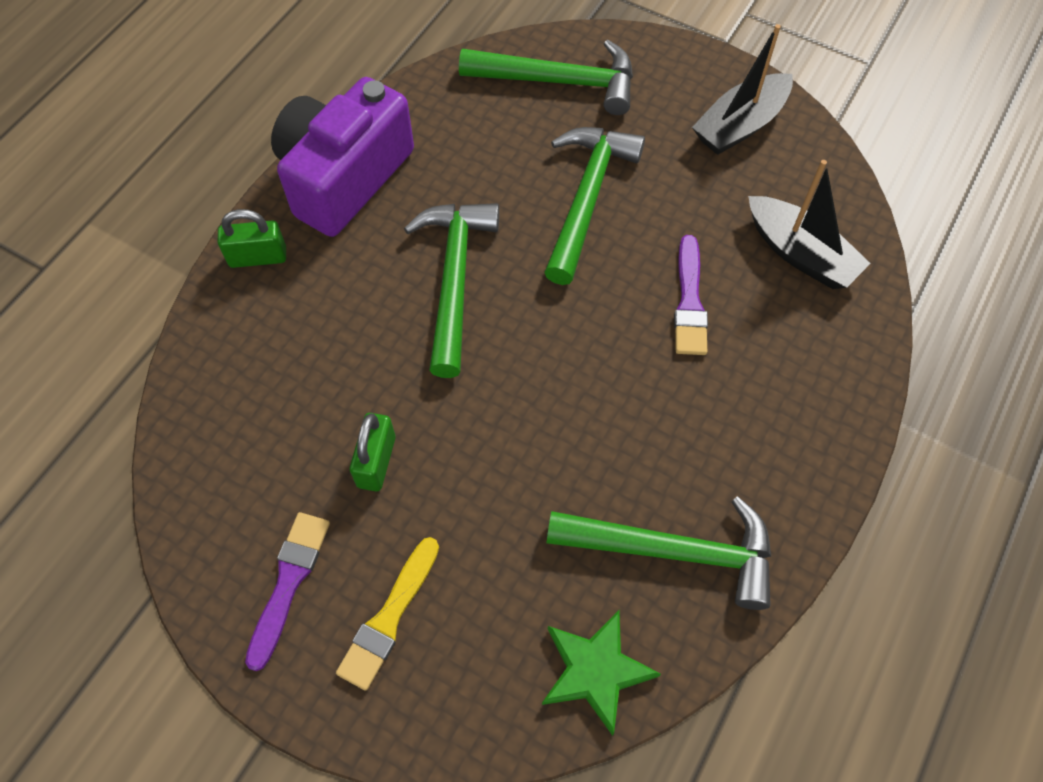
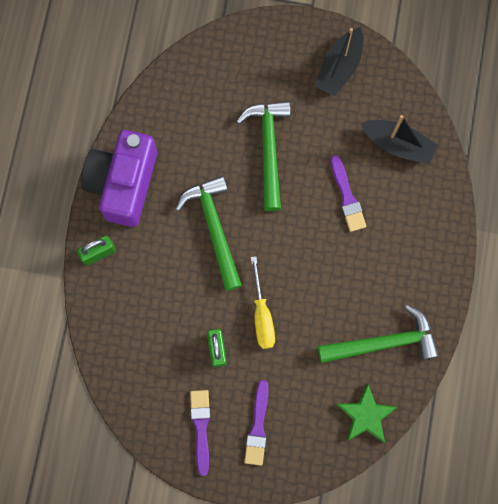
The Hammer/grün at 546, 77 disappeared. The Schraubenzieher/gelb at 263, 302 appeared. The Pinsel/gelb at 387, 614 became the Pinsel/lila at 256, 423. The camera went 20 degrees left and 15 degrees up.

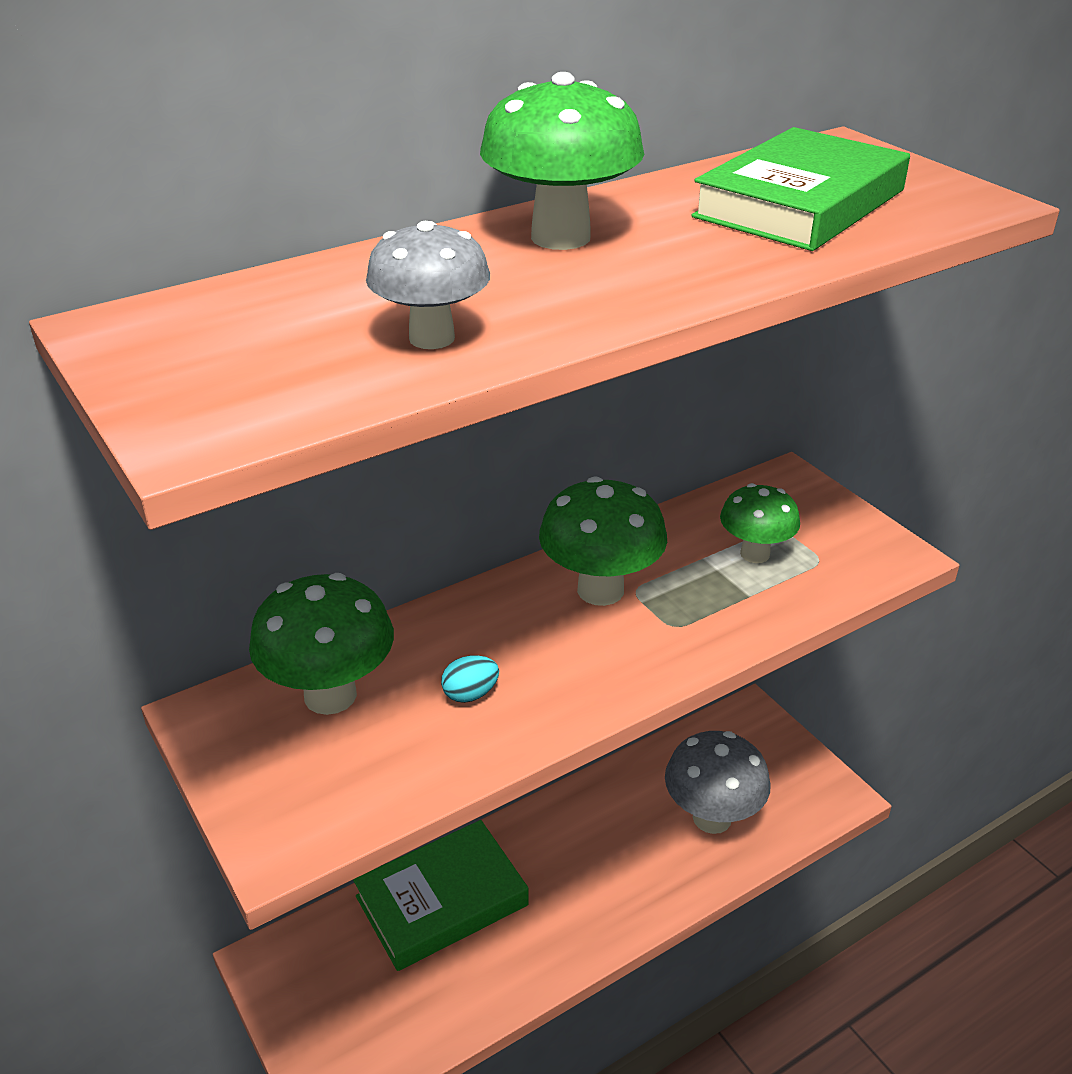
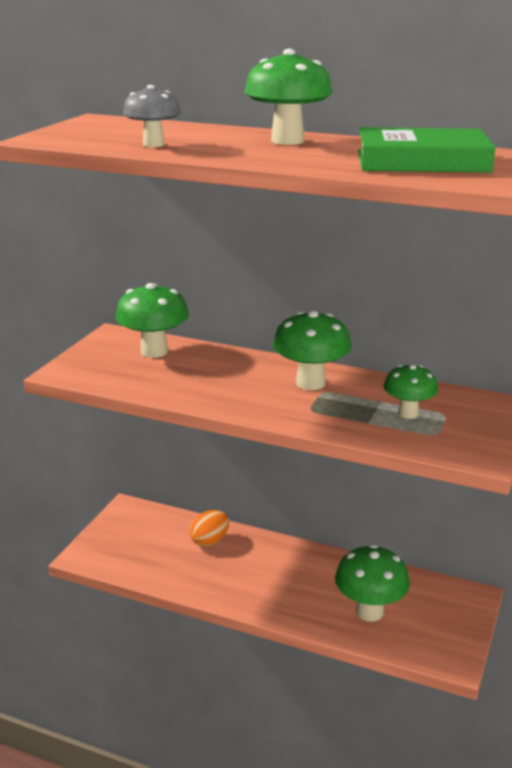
The Ei/türkis at 470, 679 disappeared. The Buch/grün at 441, 895 was replaced by the Ei/orange at 209, 528. The Pilz/grau at 718, 782 became the Pilz/grün at 372, 583. The camera went 55 degrees right and 10 degrees down.

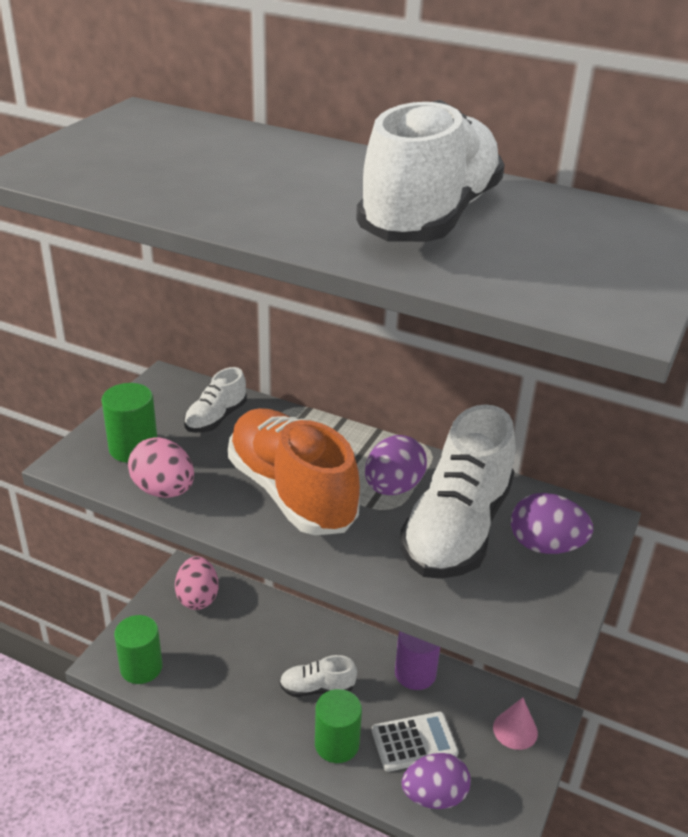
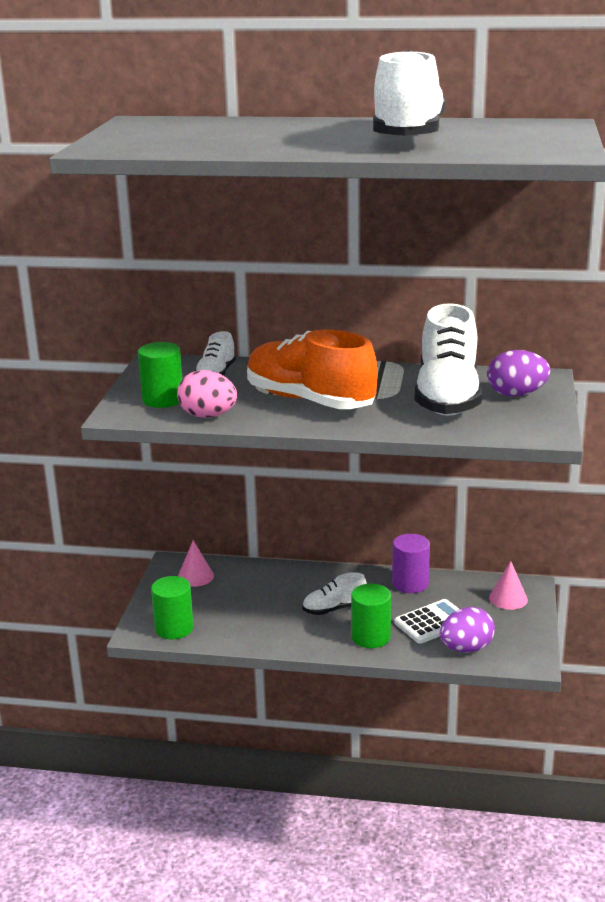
The Ei/lila at 396, 465 disappeared. The Ei/rosa at 196, 583 was replaced by the Kegel/rosa at 196, 563. The camera went 15 degrees left and 10 degrees down.

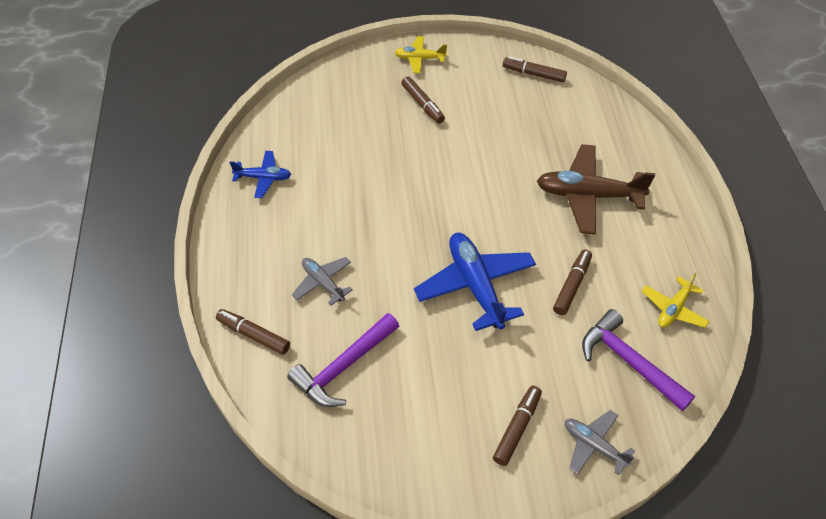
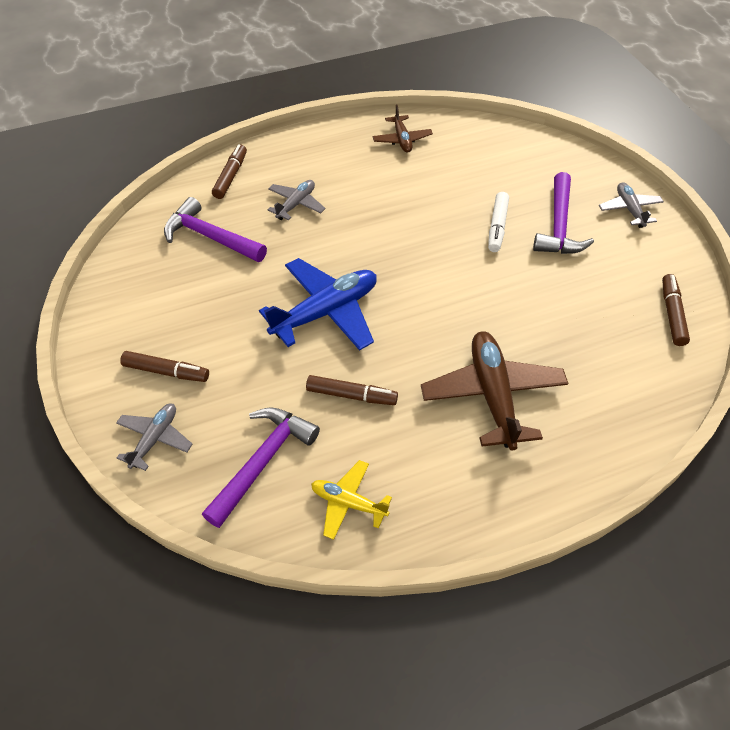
The Filzstift/weiß at 498, 222 appeared. The Filzstift/braun at 423, 100 was replaced by the Hammer/lila at 563, 213. The Flugzeug/blau at 260, 174 became the Flugzeug/braun at 403, 128. The Flugzeug/gelb at 421, 55 became the Flugzeug/grau at 631, 205. The camera went 75 degrees right and 0 degrees up.

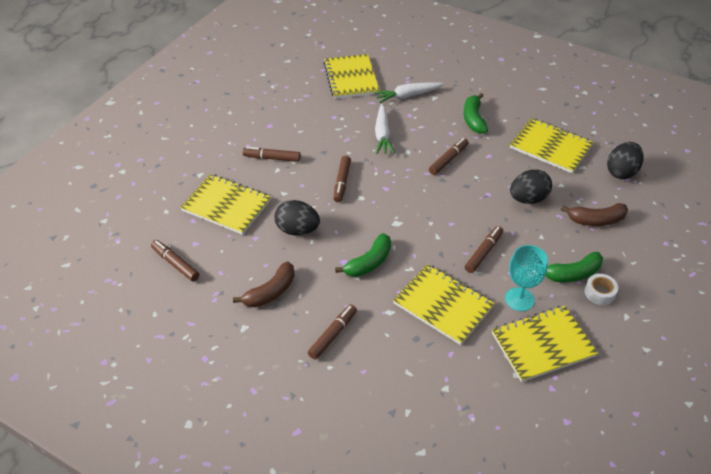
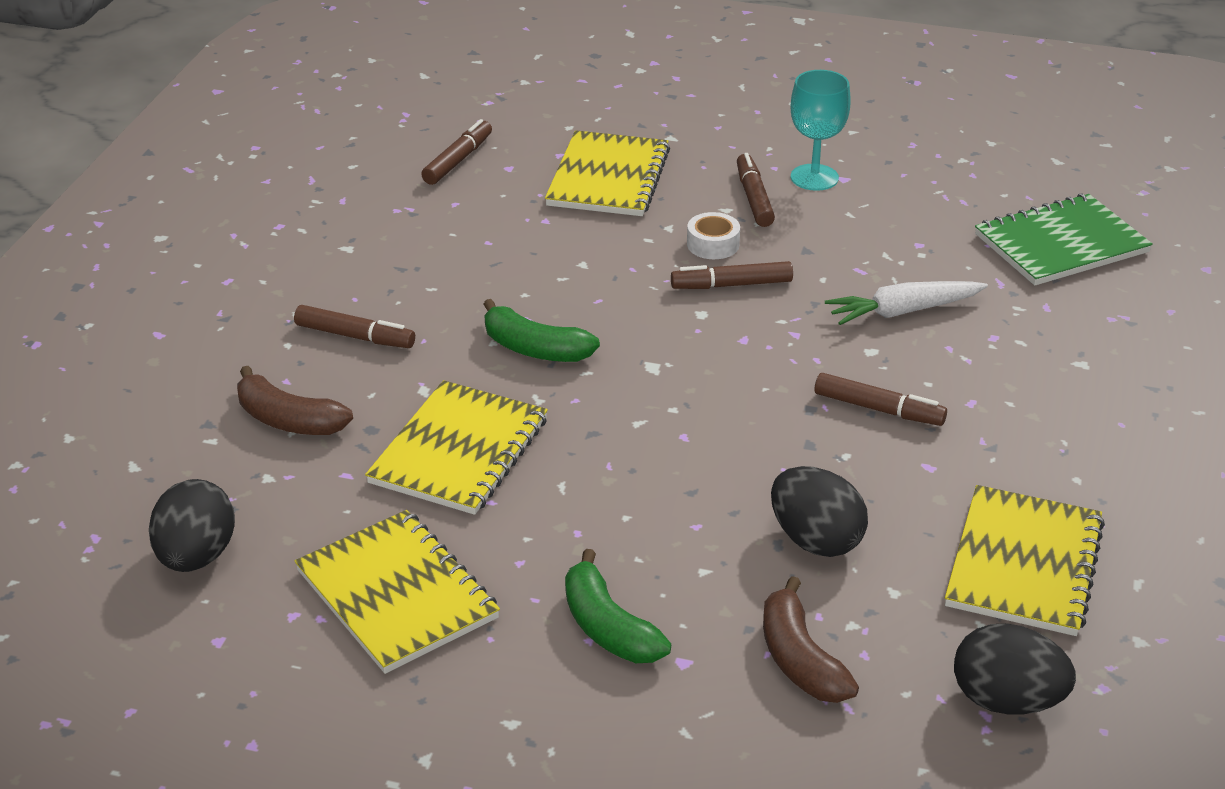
The Karotte/weiß at 409, 92 disappeared. The Banane/grün at 476, 113 disappeared. The Filzstift/braun at 484, 249 disappeared. The Banane/braun moved from 264, 284 to 295, 400. The Ei/schwarz moved from 297, 217 to 192, 525. The Kelch/türkis moved from 526, 278 to 821, 130. The Klebeband/weiß moved from 601, 289 to 713, 235. The Notizbuch/gelb at 352, 76 became the Notizbuch/grün at 1064, 239. The camera went 75 degrees right and 10 degrees down.

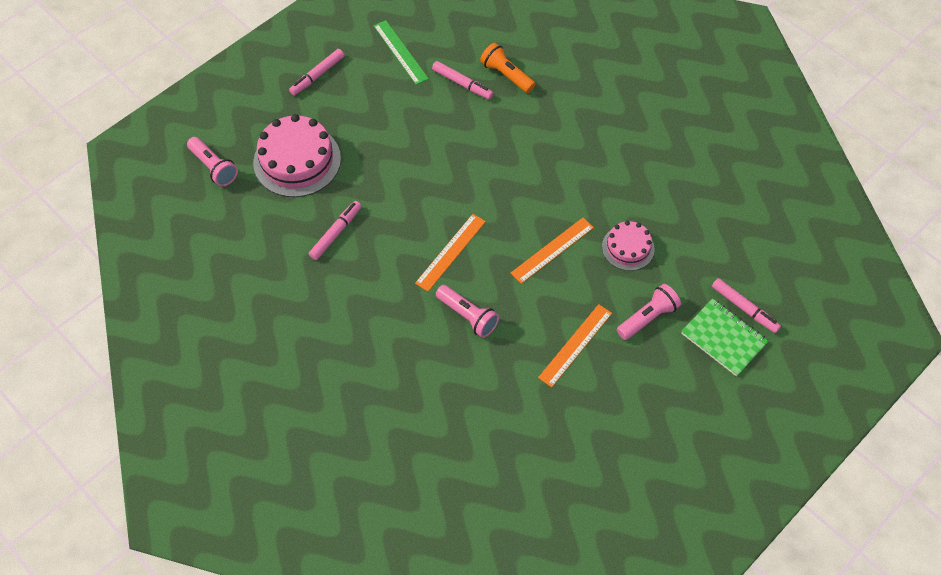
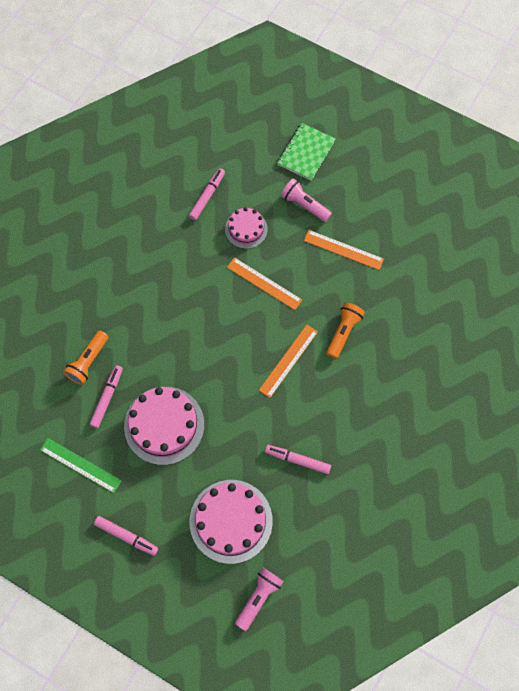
The Kuchen/rosa at 164, 426 appeared. The Filzstift/rosa moved from 746, 305 to 207, 194. The Taschenlampe/rosa at 467, 311 became the Taschenlampe/orange at 345, 330. The Lineal/grün at 401, 52 turned 75 degrees clockwise. The Lineal/orange at 450, 252 turned 75 degrees counterclockwise. The camera went 105 degrees left and 10 degrees up.

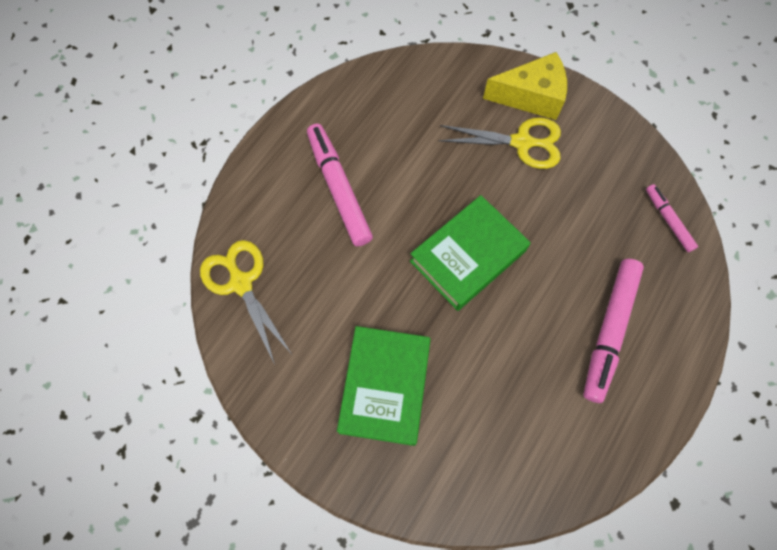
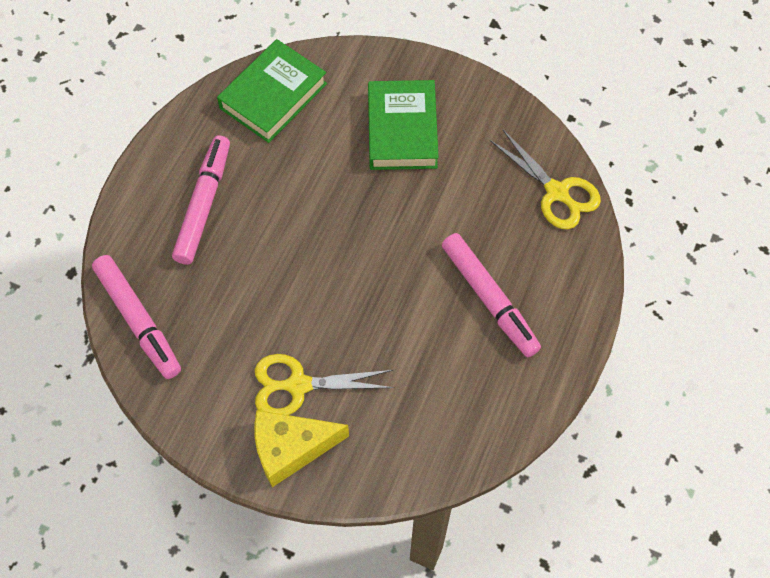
The Buch/grün moved from 470, 253 to 272, 91. The Filzstift/rosa at 672, 218 changed to 1.83 times the size. The camera went 170 degrees right and 5 degrees down.

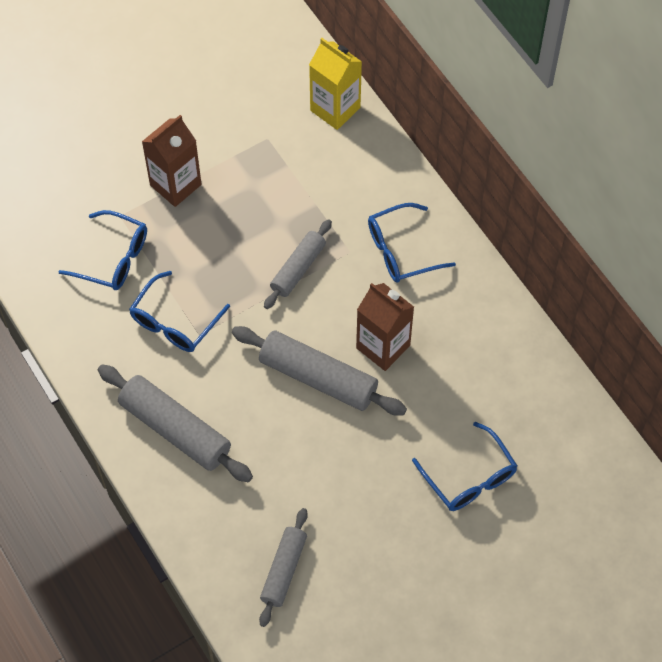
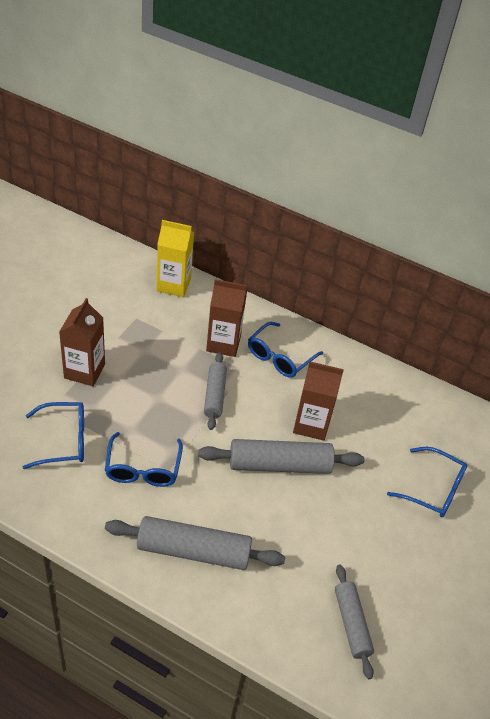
The Getränkekarton/braun at 226, 318 appeared. The camera went 35 degrees left and 15 degrees down.

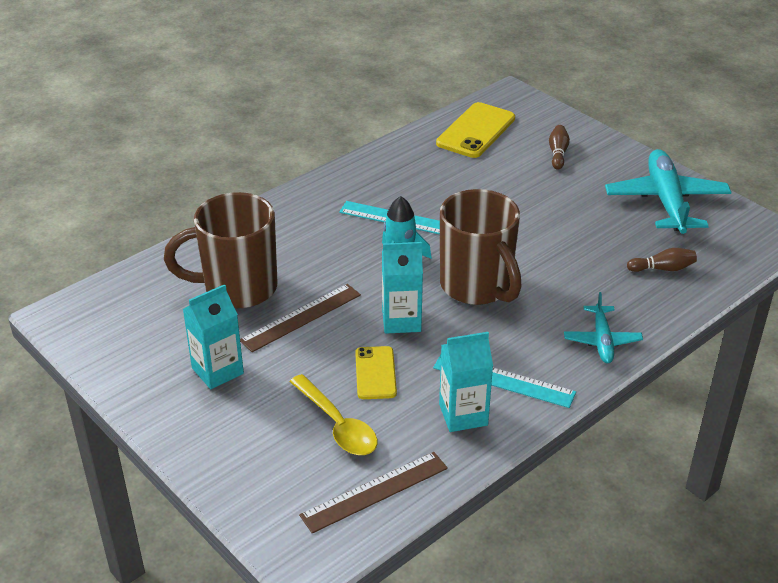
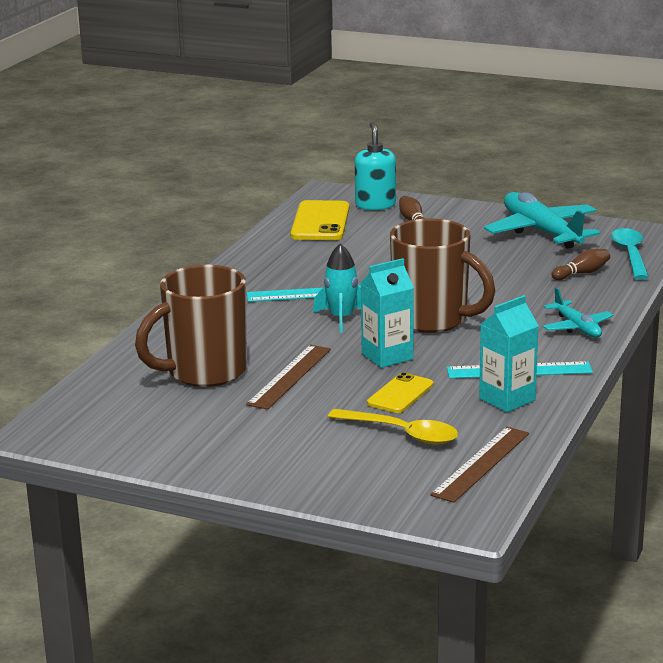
The Getränkekarton/türkis at 213, 336 disappeared. The Seifenspender/türkis at 375, 166 appeared. The Löffel/türkis at 630, 253 appeared. The Handy/gelb at 376, 372 turned 60 degrees clockwise. The camera went 25 degrees left and 15 degrees down.

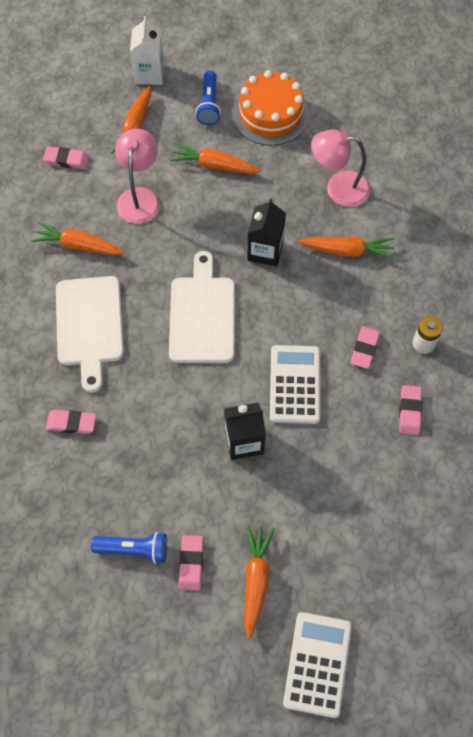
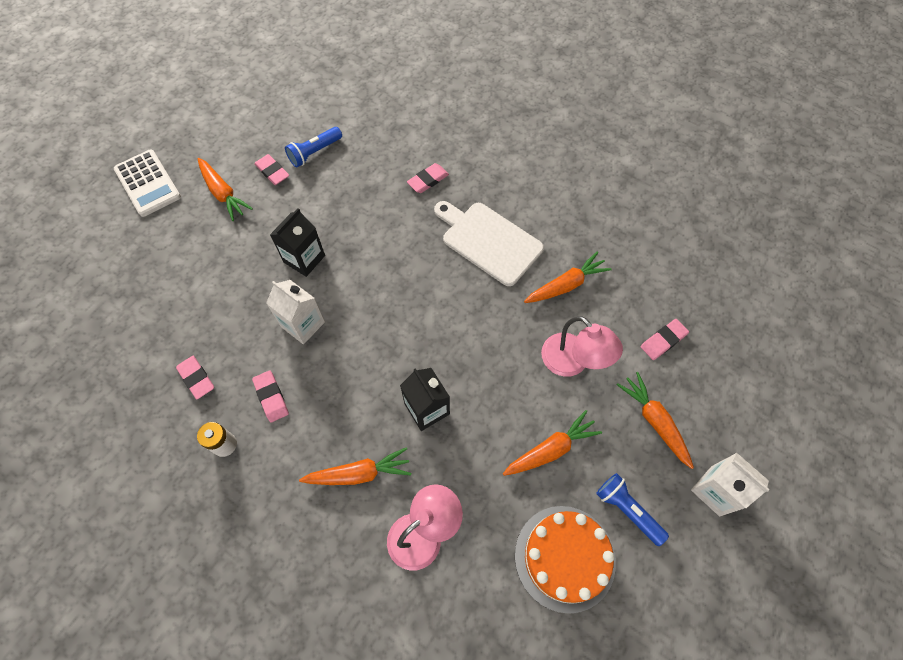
The Schneidebrett/weiß at 202, 307 disappeared. The Taschenrechner/weiß at 295, 384 was replaced by the Getränkekarton/weiß at 295, 312. The Karotte/orange at 346, 248 turned 150 degrees counterclockwise. The camera went 135 degrees right and 0 degrees up.

